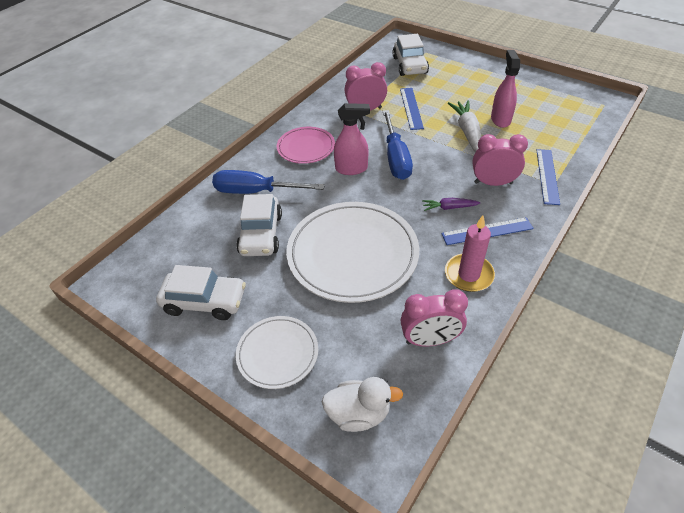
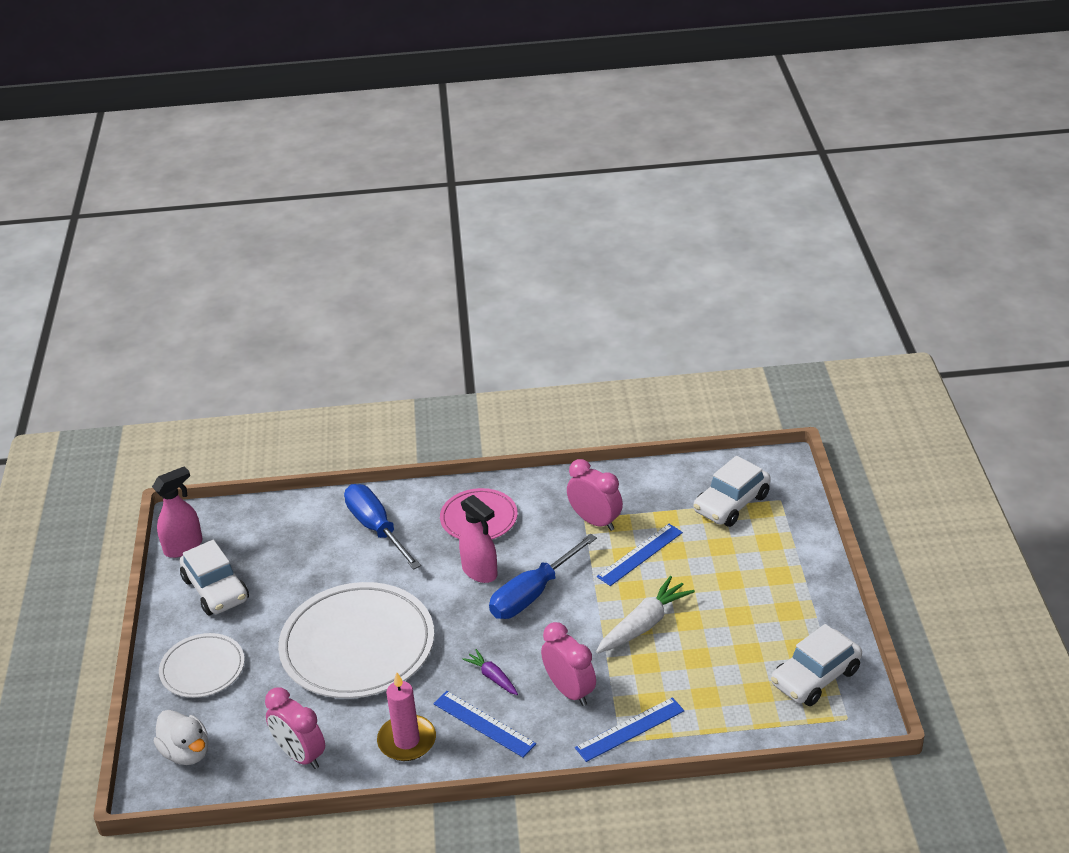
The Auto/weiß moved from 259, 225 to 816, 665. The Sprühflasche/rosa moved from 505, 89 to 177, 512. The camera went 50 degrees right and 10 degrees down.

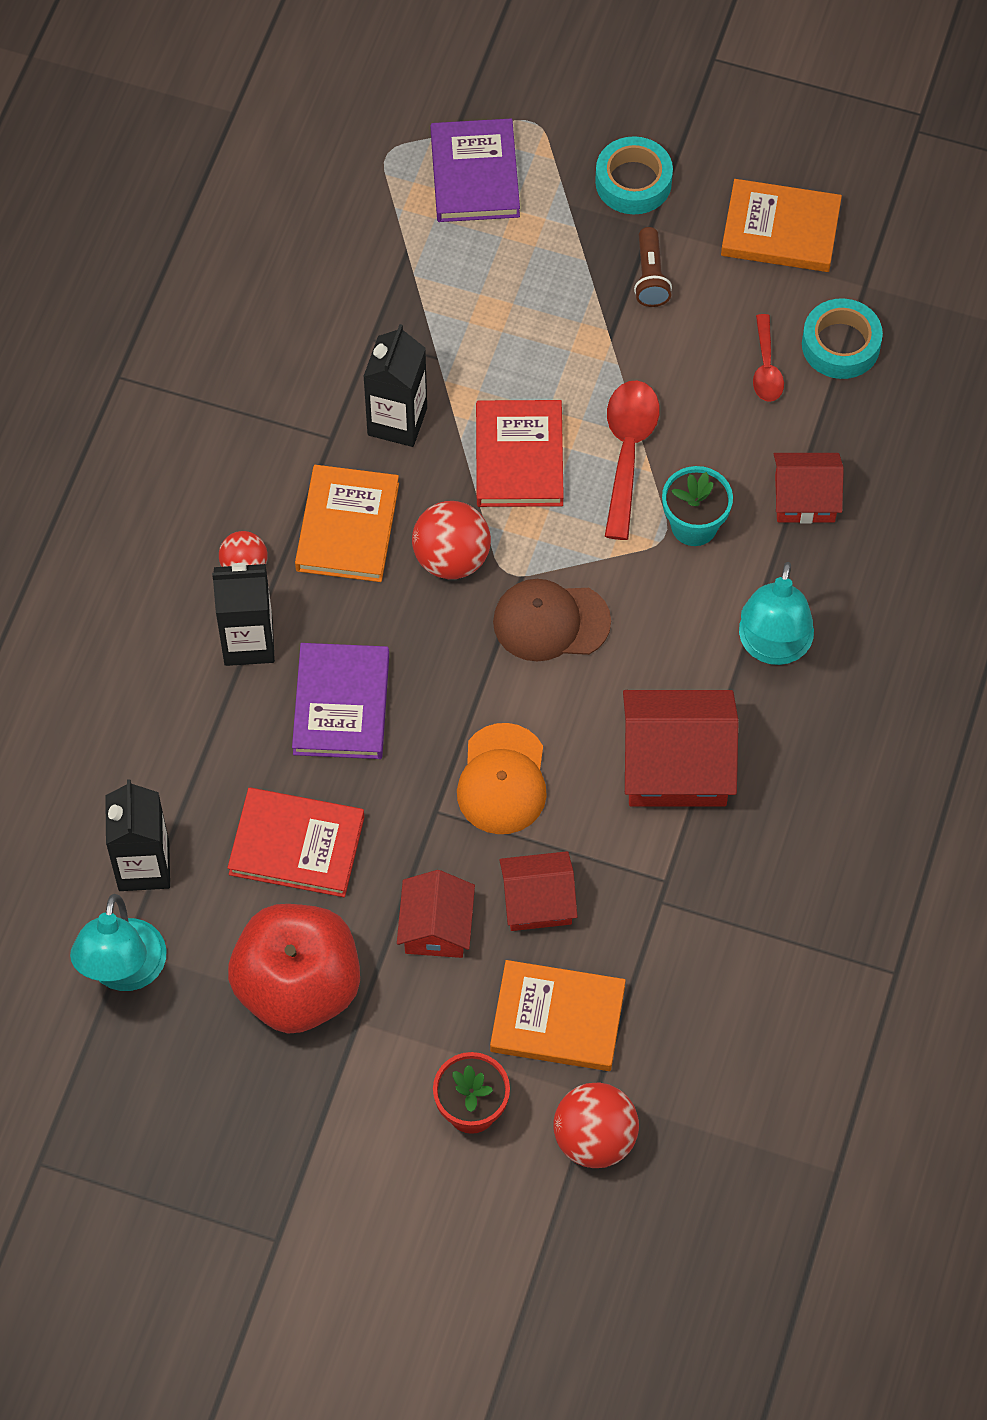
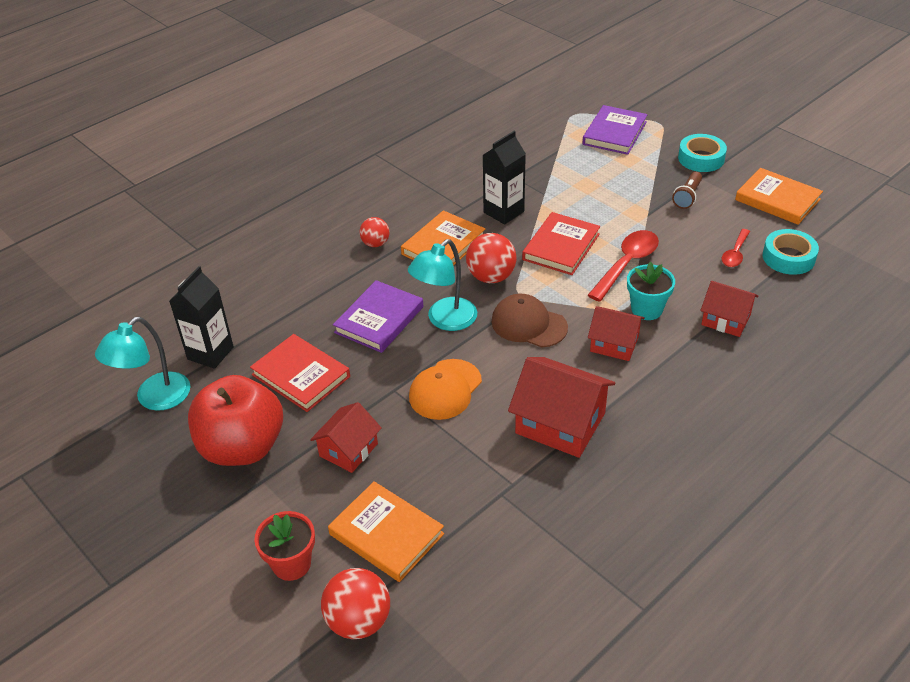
The Getränkekarton/schwarz at 243, 614 disappeared. The Haus/rot moved from 538, 891 to 616, 333. The Lampe/türkis moved from 776, 613 to 442, 285. The camera went 30 degrees right and 20 degrees down.

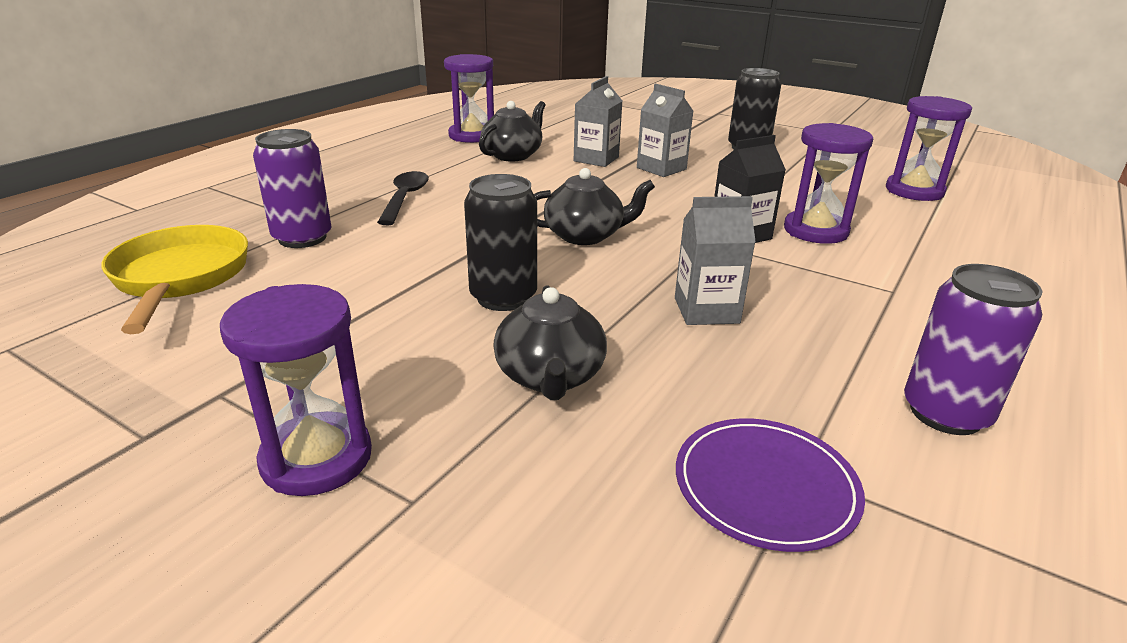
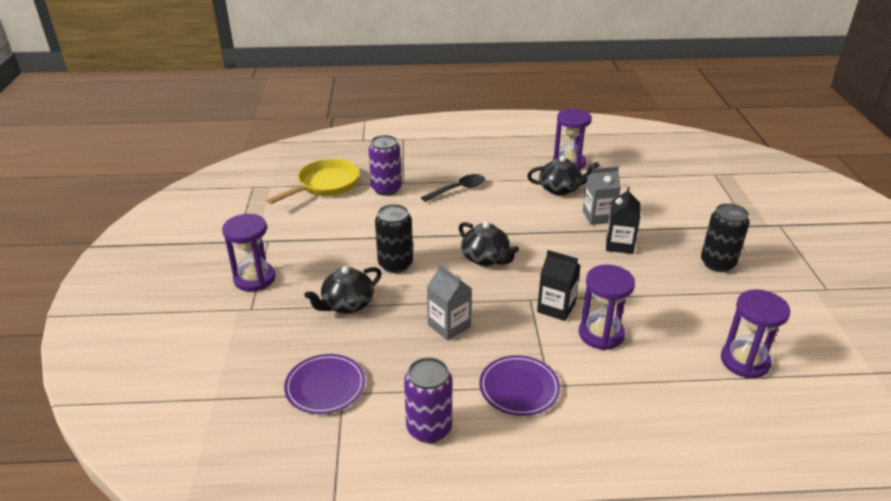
The Teller/lila at 519, 385 appeared. The Getränkekarton/grau at 665, 130 became the Getränkekarton/schwarz at 623, 220. The camera went 55 degrees right and 5 degrees up.

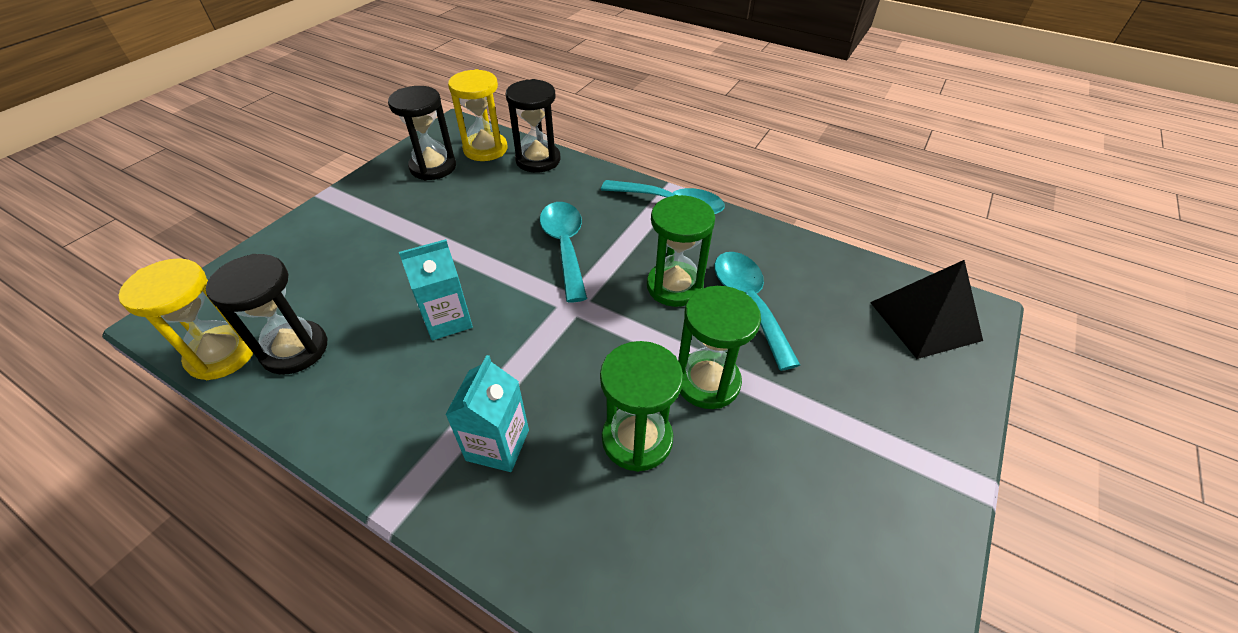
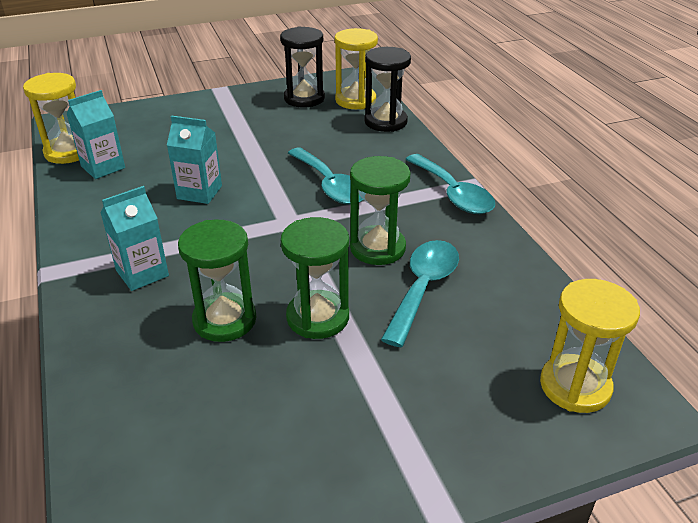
The Sanduhr/schwarz at 266, 314 was replaced by the Getränkekarton/türkis at 96, 134. The Pyramide/schwarz at 926, 309 was replaced by the Sanduhr/gelb at 590, 346. The Löffel/türkis at 563, 252 turned 120 degrees clockwise. The camera went 40 degrees right and 10 degrees down.

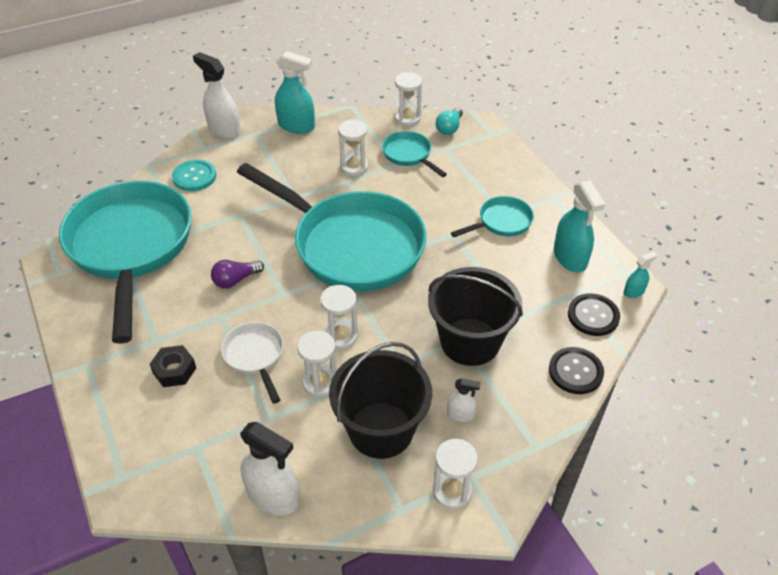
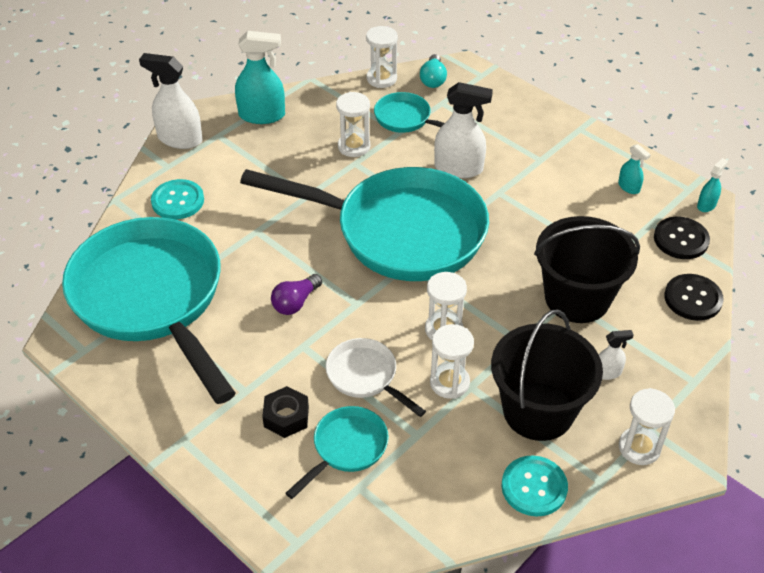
The Knopf/türkis at 534, 486 appeared. The Sprühflasche/weiß moved from 269, 468 to 463, 130. The Pfanne/türkis moved from 492, 216 to 337, 452. The Sprühflasche/türkis at 579, 226 changed to 0.51 times the size. The camera went 20 degrees left and 0 degrees up.

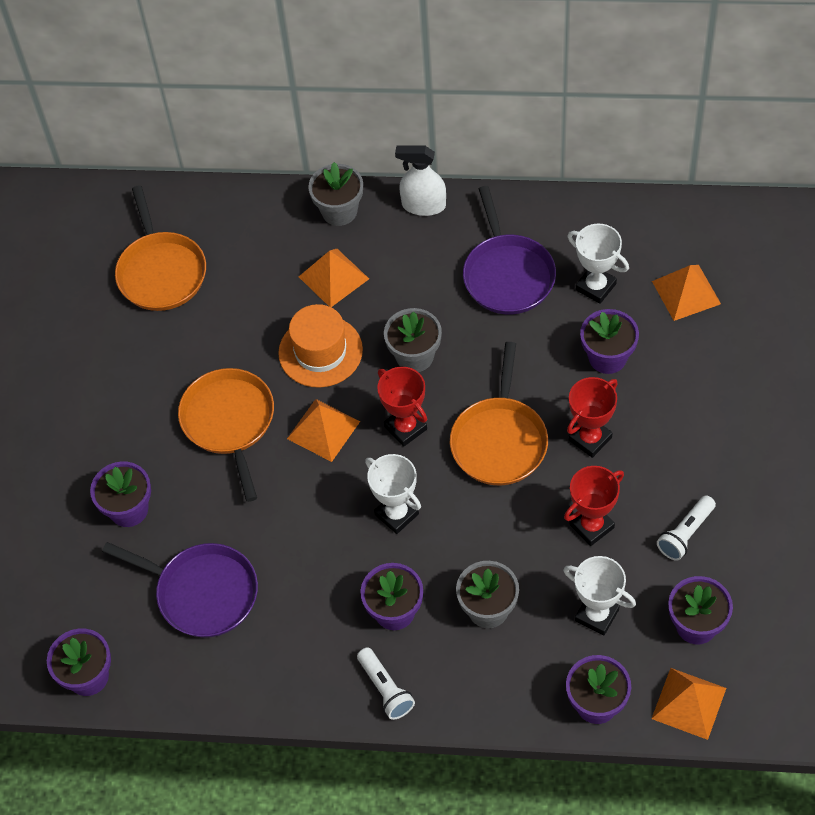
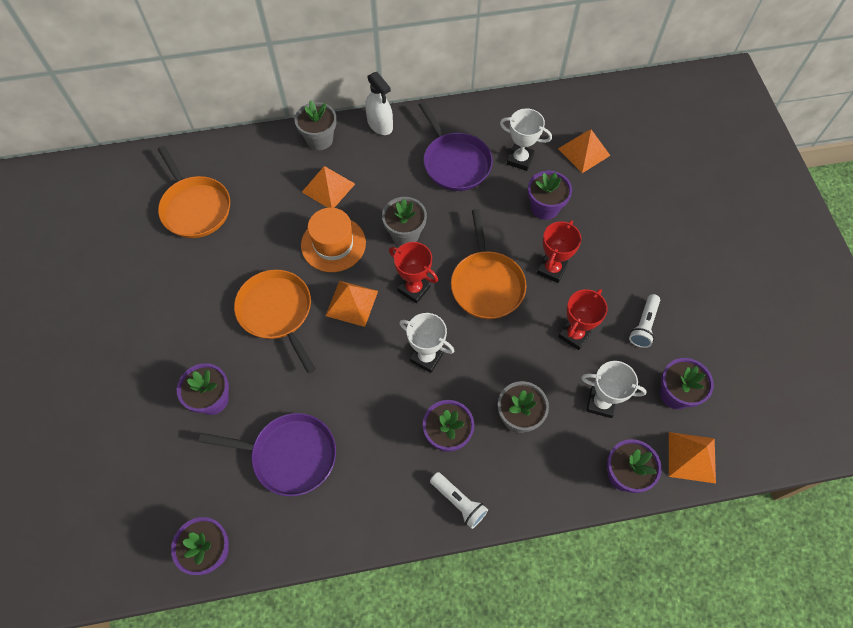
The Sprühflasche/weiß at 420, 180 turned 120 degrees counterclockwise. The camera went 20 degrees left and 5 degrees up.

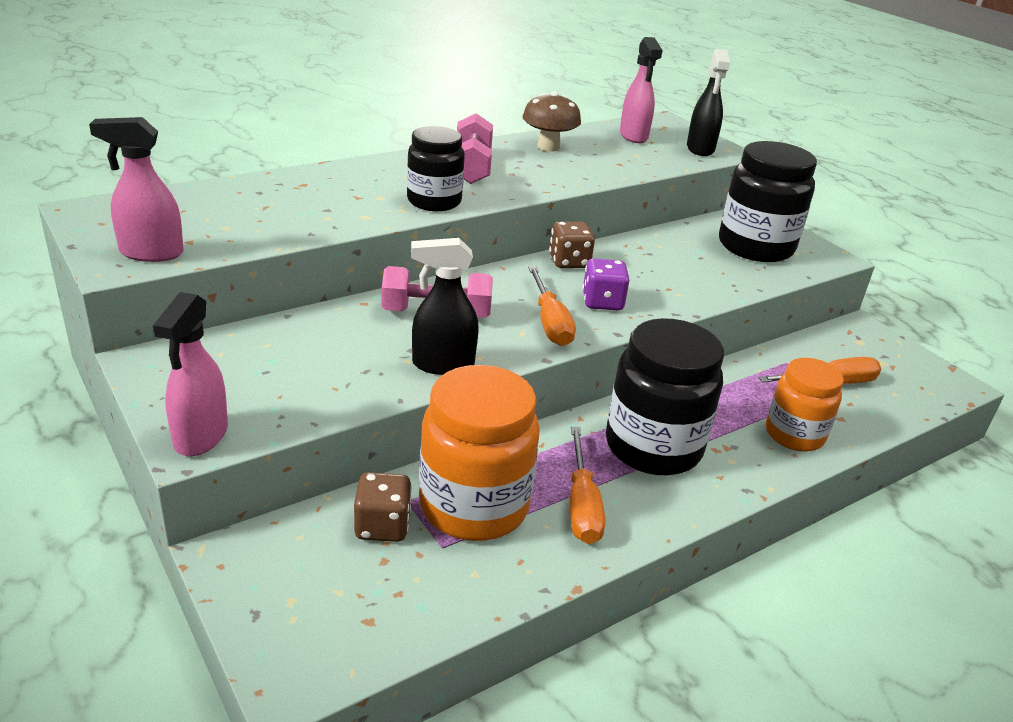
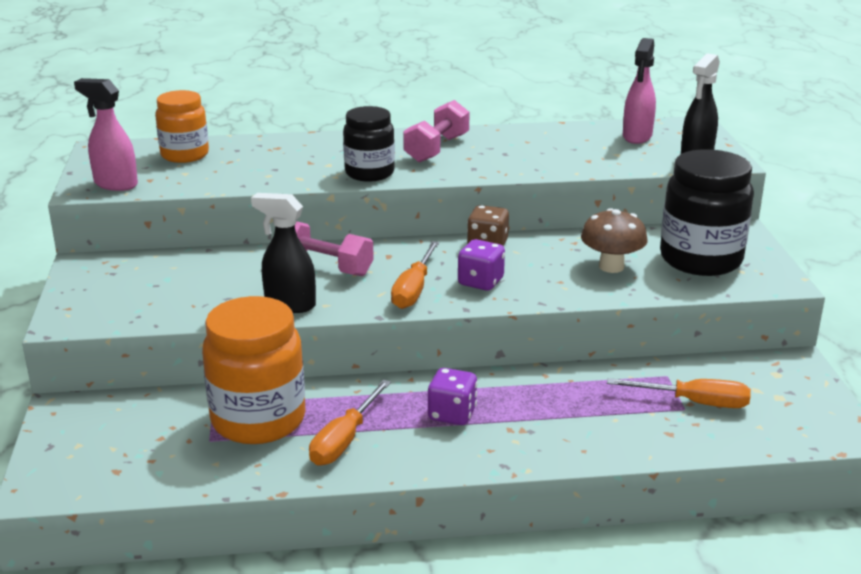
The Sprühflasche/rosa at 190, 374 disappeared. The Spielwürfel/braun at 383, 507 disappeared. The Pilz/braun moved from 551, 121 to 614, 240. The Einmachglas/orange moved from 805, 405 to 182, 126. The Einmachglas/schwarz at 665, 396 was replaced by the Spielwürfel/lila at 453, 396. The camera went 30 degrees right and 5 degrees down.

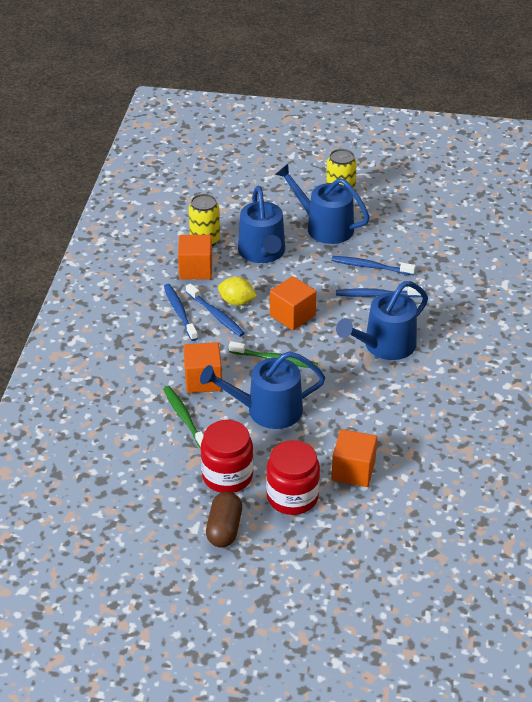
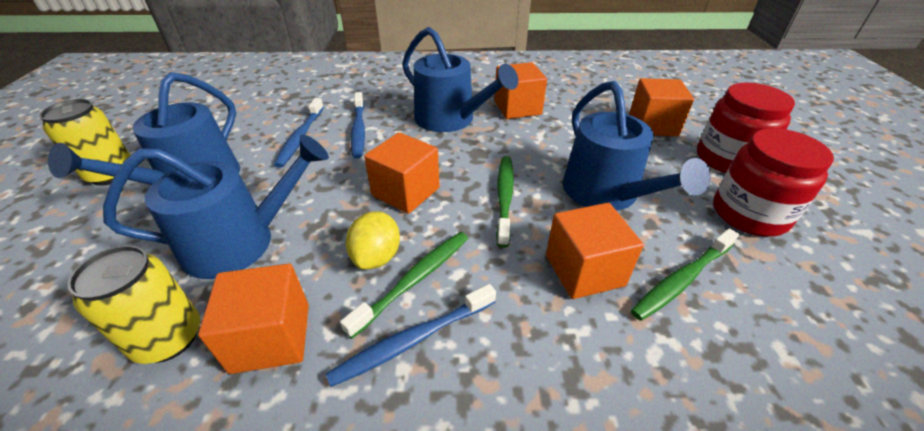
The Kapsel/braun at 224, 519 disappeared. The Kubus/orange at 521, 90 appeared. The Zahnbürste/blau at 215, 310 became the Zahnbürste/grün at 404, 285. The camera went 100 degrees left and 0 degrees up.

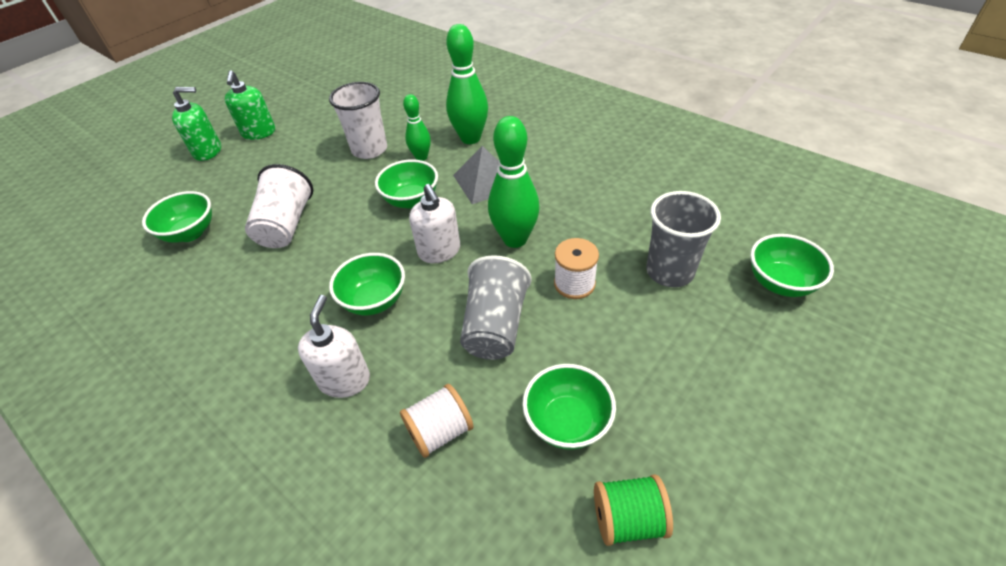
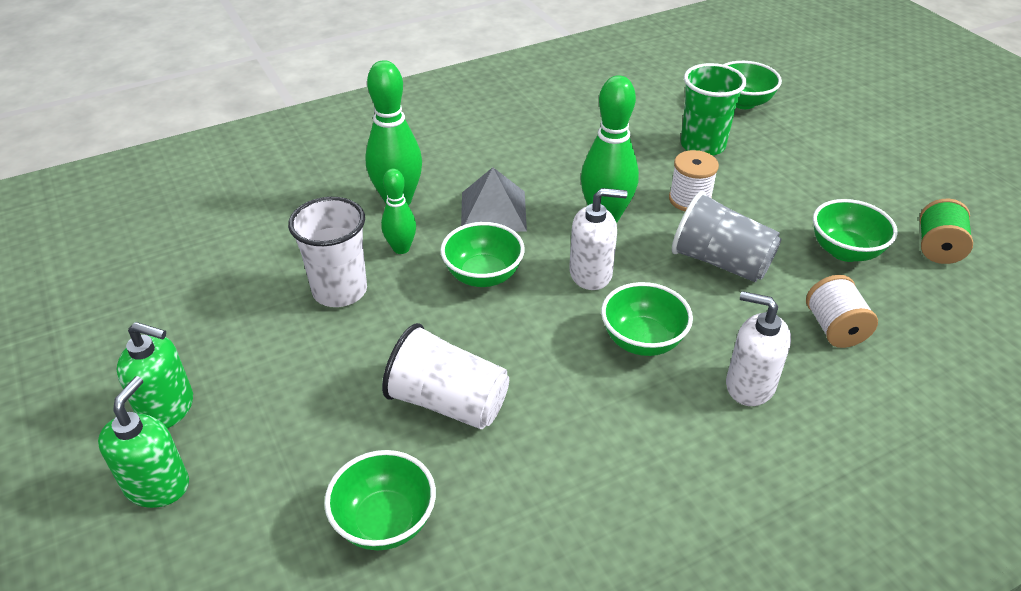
The Becher/grau at 683, 239 became the Becher/grün at 713, 109. The camera went 70 degrees left and 5 degrees down.

